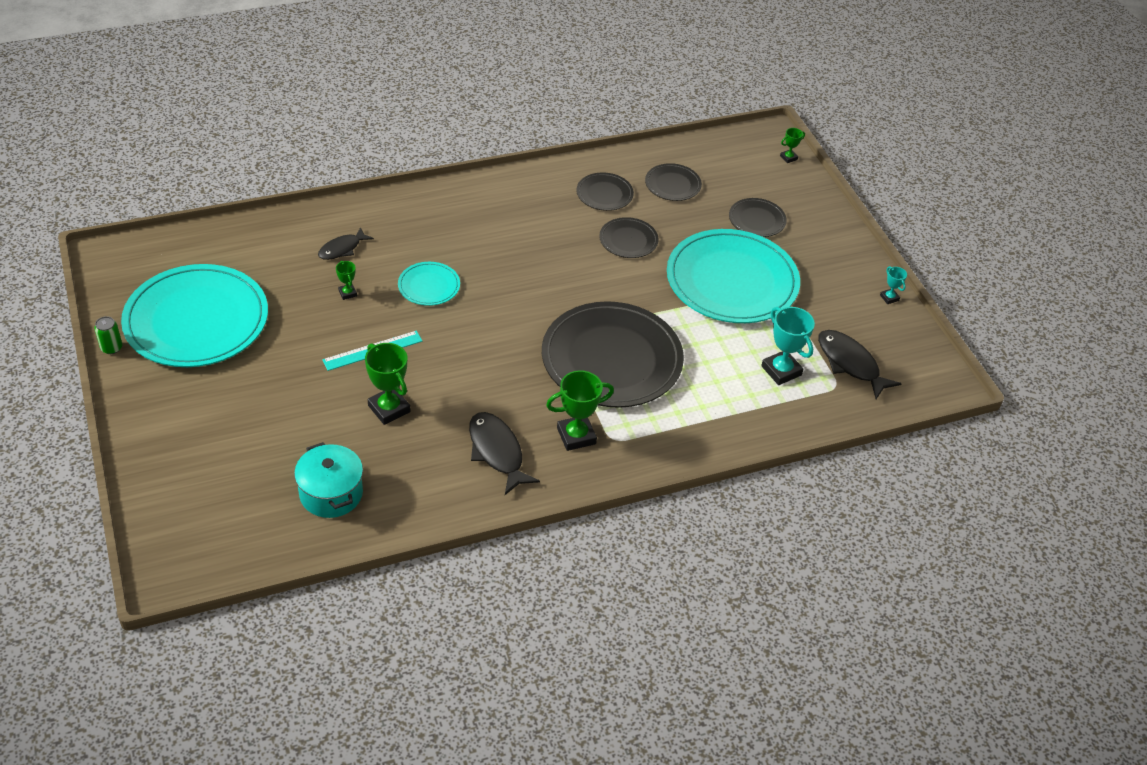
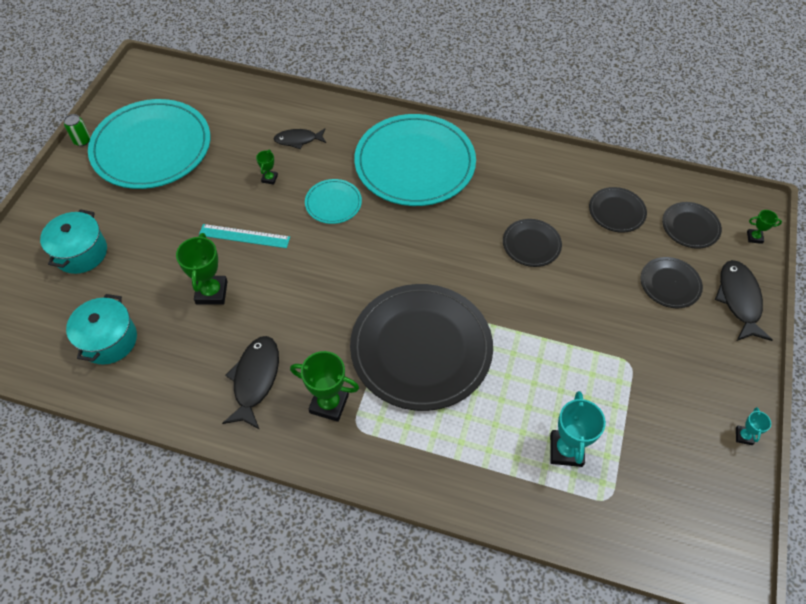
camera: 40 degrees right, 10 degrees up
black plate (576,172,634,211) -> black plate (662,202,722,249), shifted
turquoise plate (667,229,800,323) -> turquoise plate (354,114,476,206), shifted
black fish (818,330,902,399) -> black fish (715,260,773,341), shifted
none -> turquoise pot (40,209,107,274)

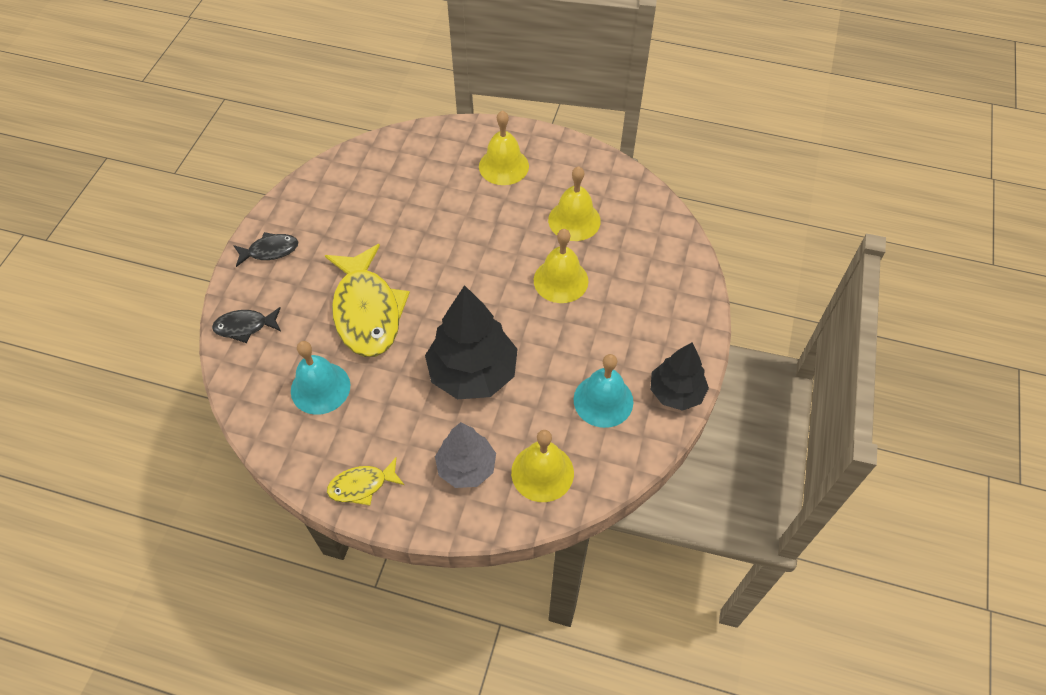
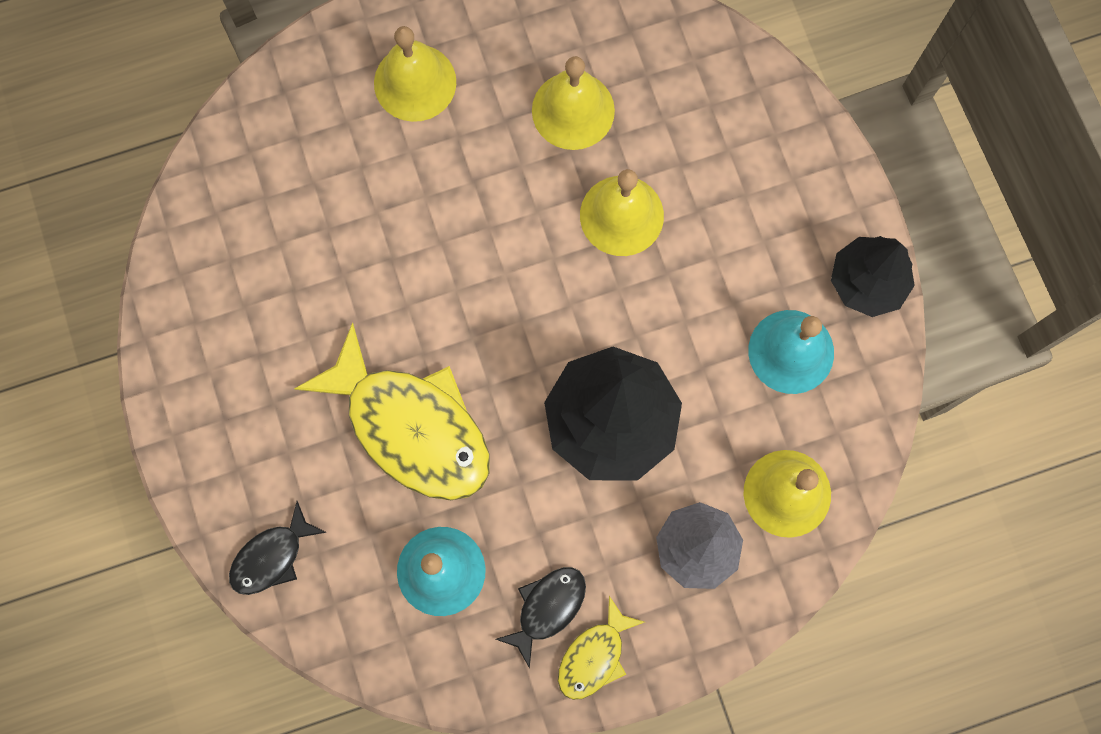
camera: 35 degrees left, 20 degrees up
black fish (233,232,298,267) -> black fish (496,567,586,668), shifted

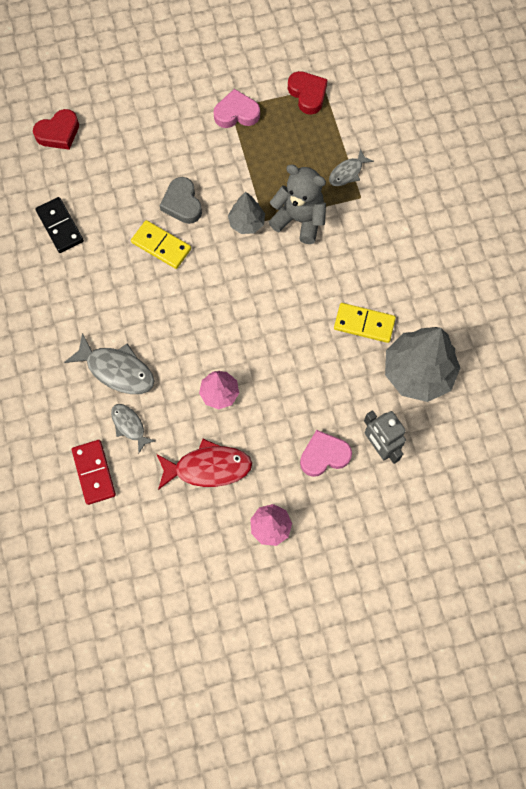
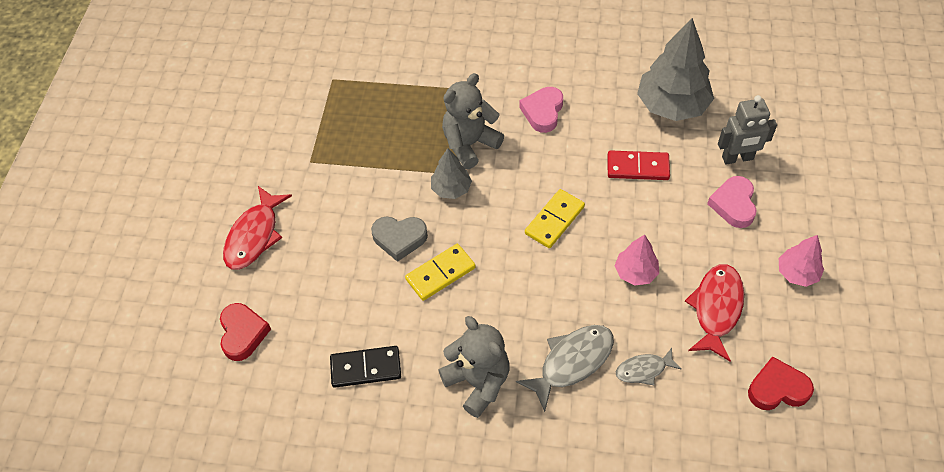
camera: 65 degrees left, 15 degrees down
red domino (72,440,116,505) -> red domino (608,150,670,180), shifted
pink heart (214,89,260,128) -> pink heart (519,87,563,133), shifted
red heart (288,71,328,114) -> red heart (748,356,814,410), shifted
grey fish (329,149,374,186) -> none
yellow domino (334,303,396,343) -> yellow domino (525,189,585,248), shifted
none -> red fish (223,186,292,270)
none -> grey teddy bear (438,316,510,418)

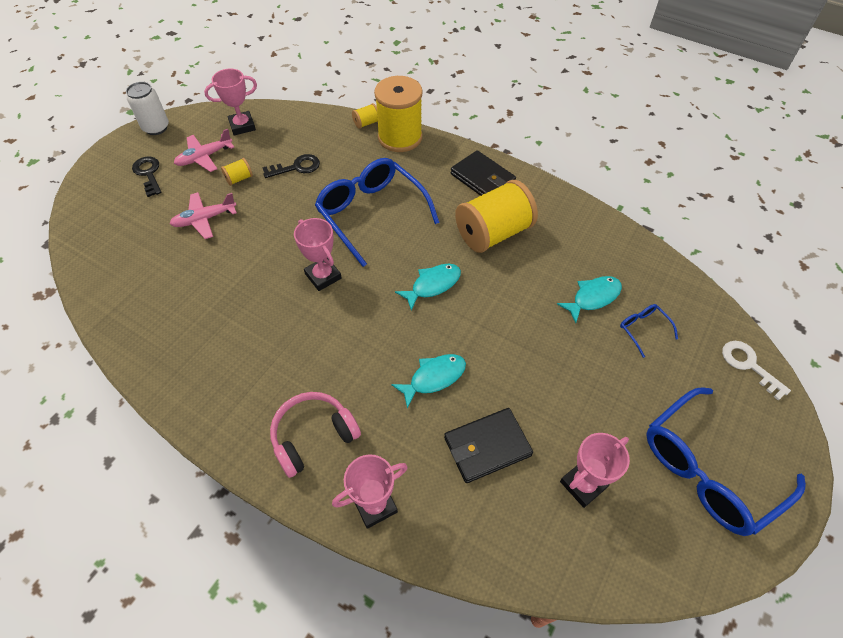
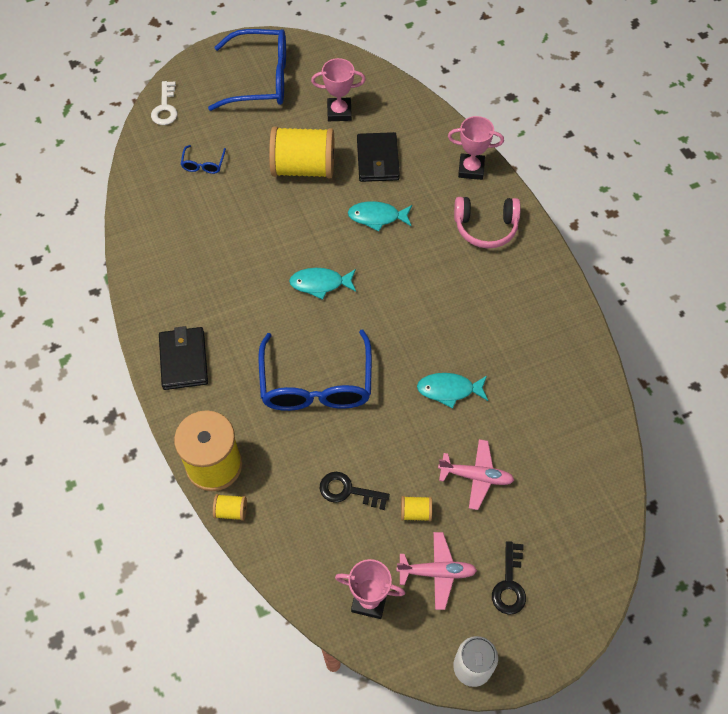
camera: 145 degrees left, 5 degrees up
pink trophy (294,218,342,291) -> none
black wallet (444,408,533,483) -> black wallet (357,132,400,182), 75 degrees clockwise
yellow spool (455,180,538,253) -> yellow spool (269,126,334,179), shifted
turquoise fish (557,276,622,323) -> turquoise fish (417,373,488,408), shifted

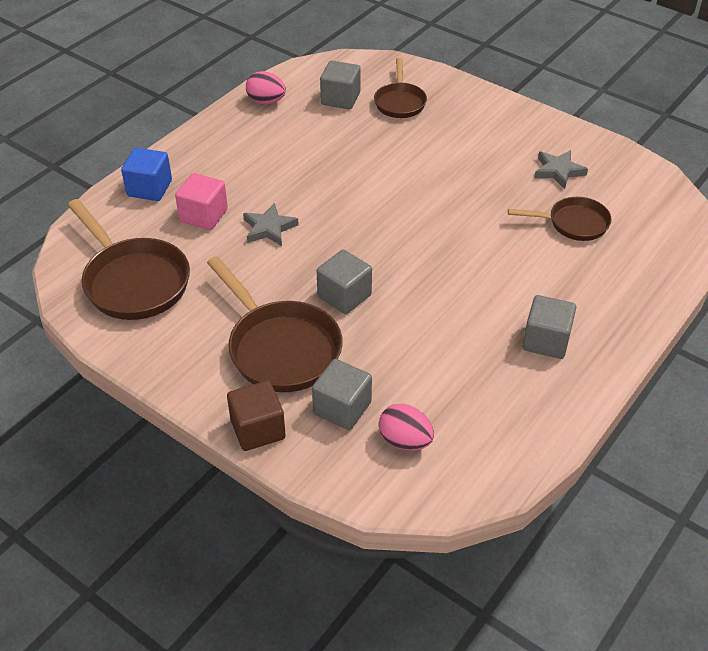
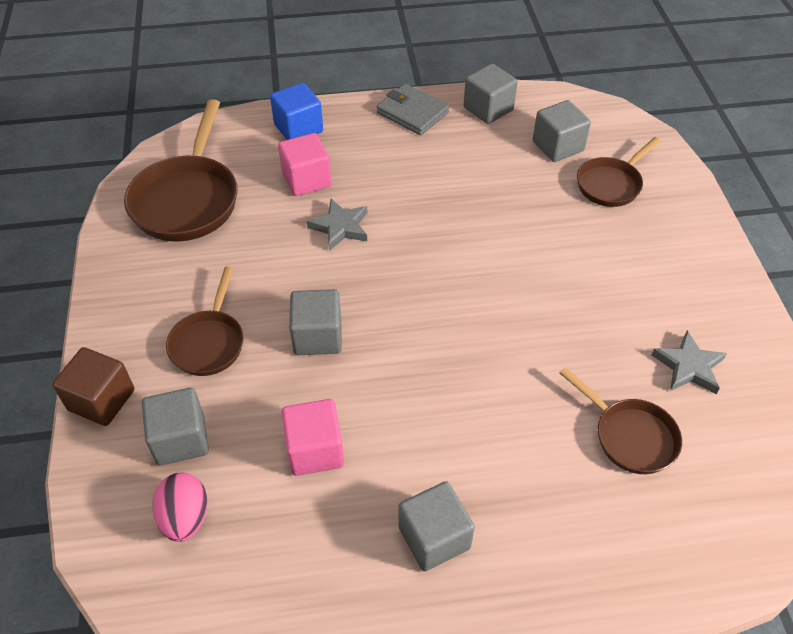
camera: 45 degrees right, 5 degrees up
brown pan (207,256,343,392) -> brown pan (166,266,244,376), x0.60
pink egg (246,71,286,104) -> grey cube (464,64,518,124)
none -> pink cube (281,399,344,476)
none -> grey wallet (377,84,449,135)

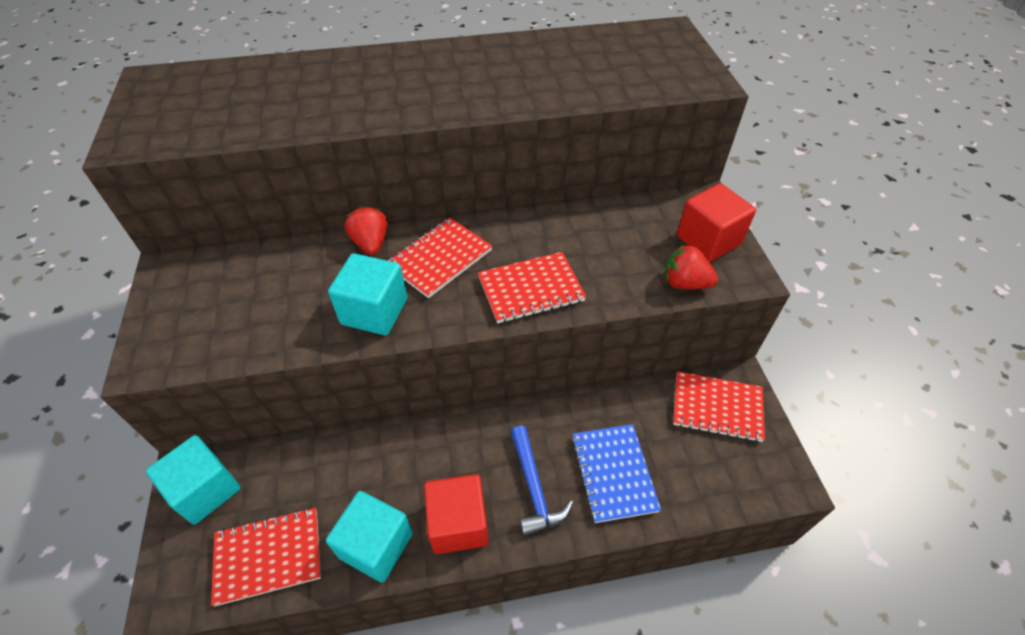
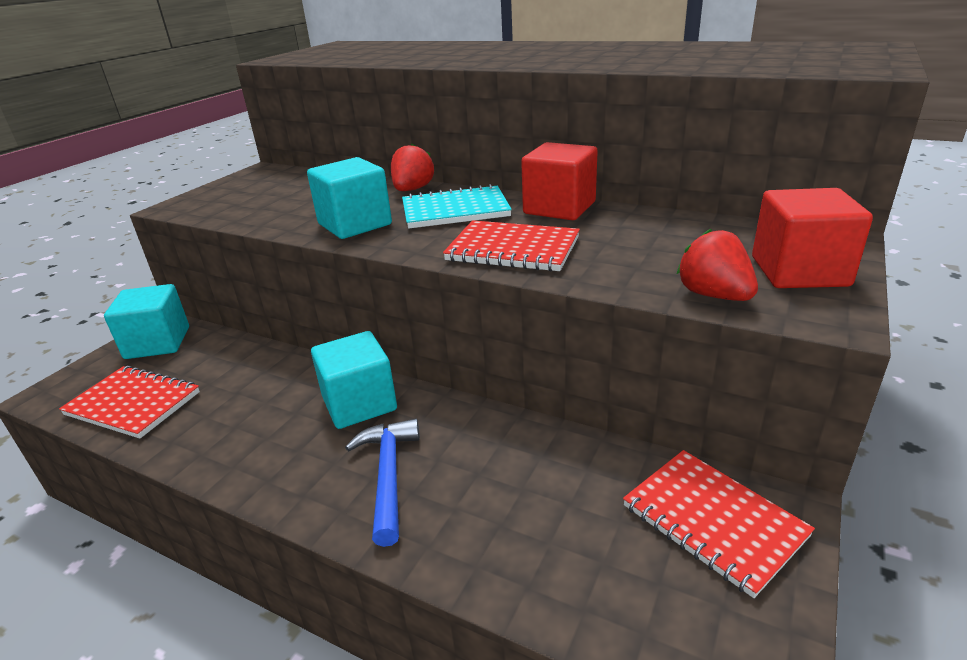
camera: 40 degrees right, 20 degrees down
turquoise cube (326,491,413,583) -> turquoise cube (311,331,397,429), shifted
red notebook (388,218,492,298) -> turquoise notebook (402,184,512,229)
red cube (424,474,489,554) -> red cube (521,142,598,220), shifted
blue hammer (511,426,573,536) -> blue hammer (345,419,420,547), 150 degrees clockwise
blue notebook (572,424,661,523) -> none

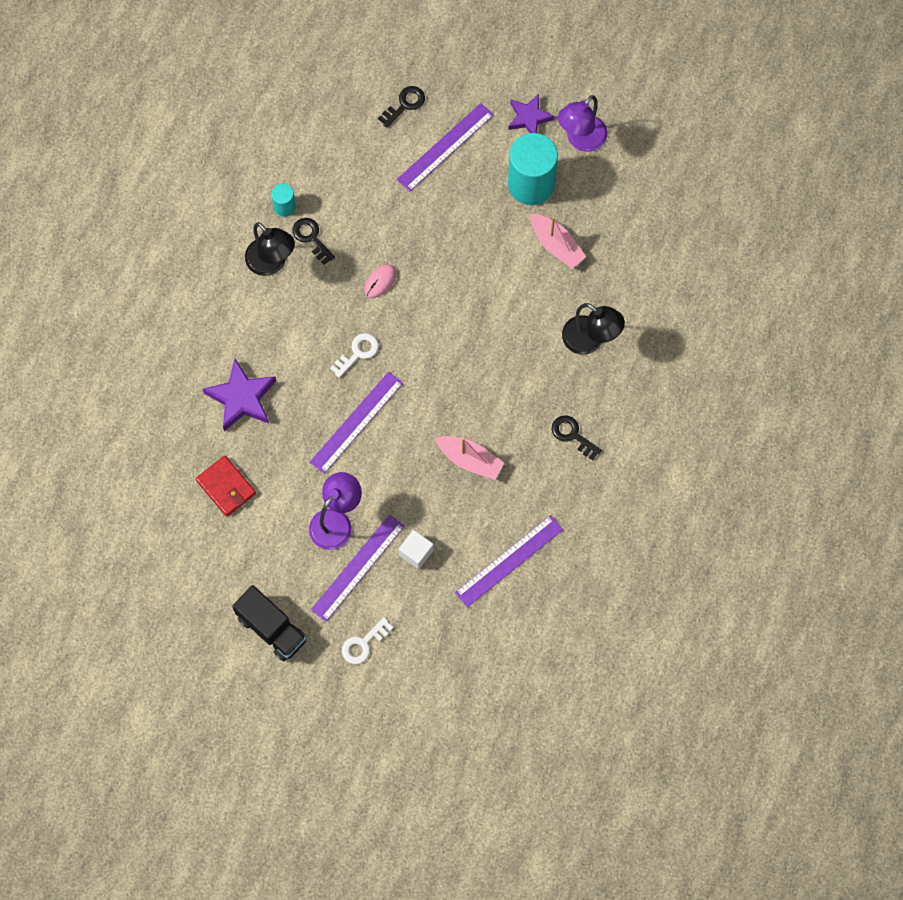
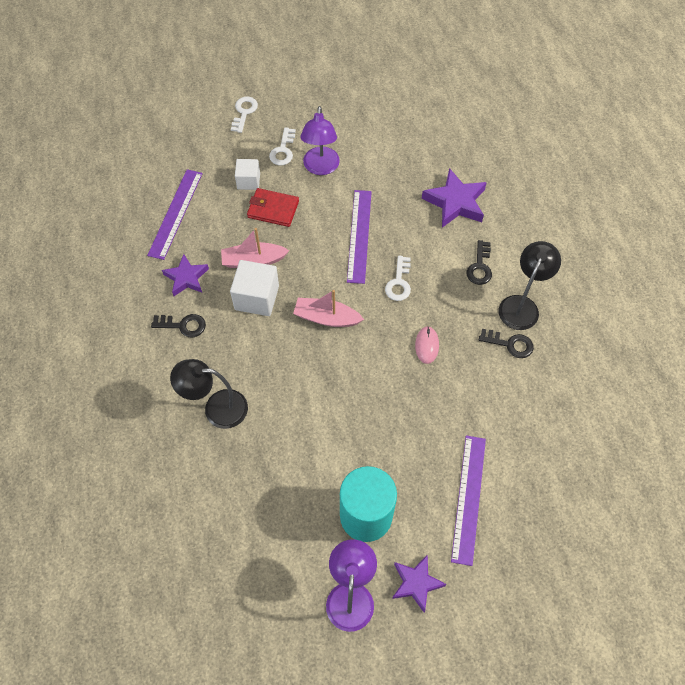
camera: 145 degrees right, 10 degrees down
red wallet (196,456,256,516) -> red wallet (247,188,299,227), shifted
black truck (232,585,307,661) -> none
black lamp (245,222,295,276) -> black lamp (499,241,561,330), 105 degrees clockwise
turquoise cylinder (271,183,296,217) -> none
purple ruler (311,514,405,622) -> white key (269,127,296,165)
black key (378,86,425,128) -> black key (466,240,492,285), shifted
pink boat (531,214,586,269) -> pink boat (293,290,364,327), shifted
none -> purple star (162,254,209,296)
none -> white cube (230,260,279,316)

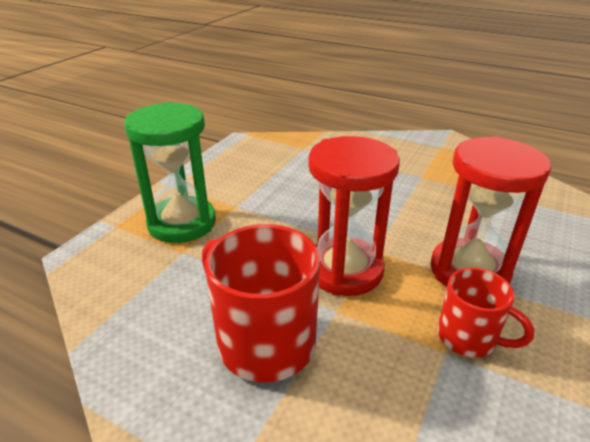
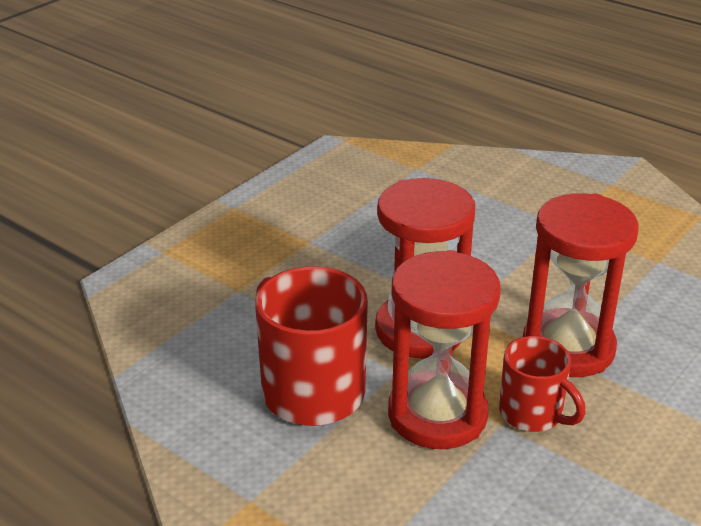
camera: 10 degrees right, 0 degrees up
green hourglass (124,102,216,243) -> none
none -> red hourglass (388,250,501,449)

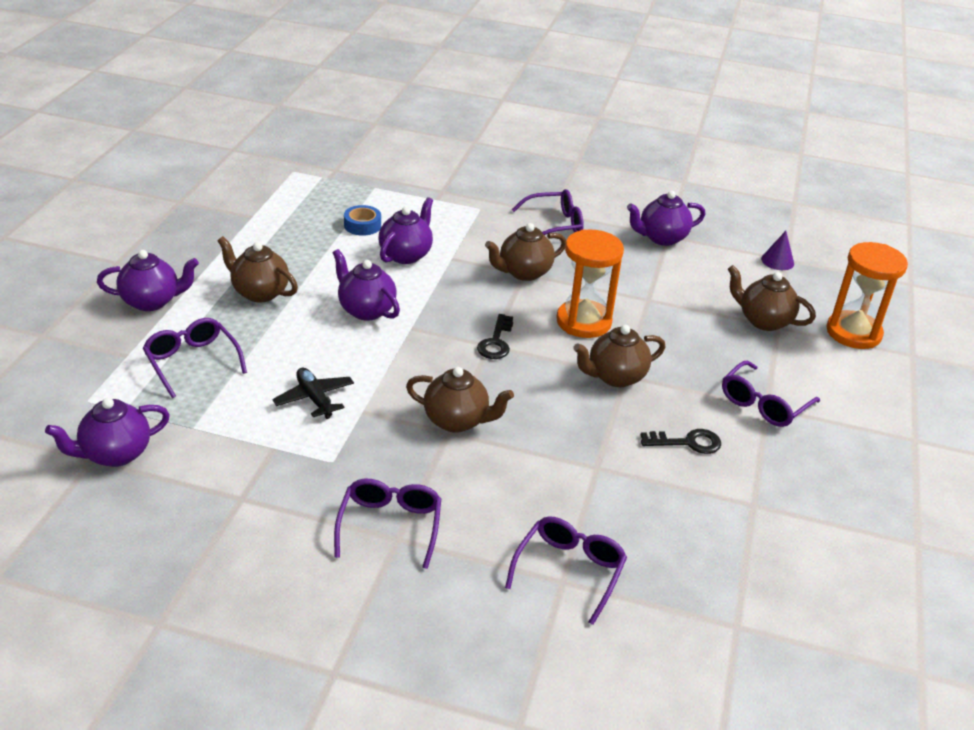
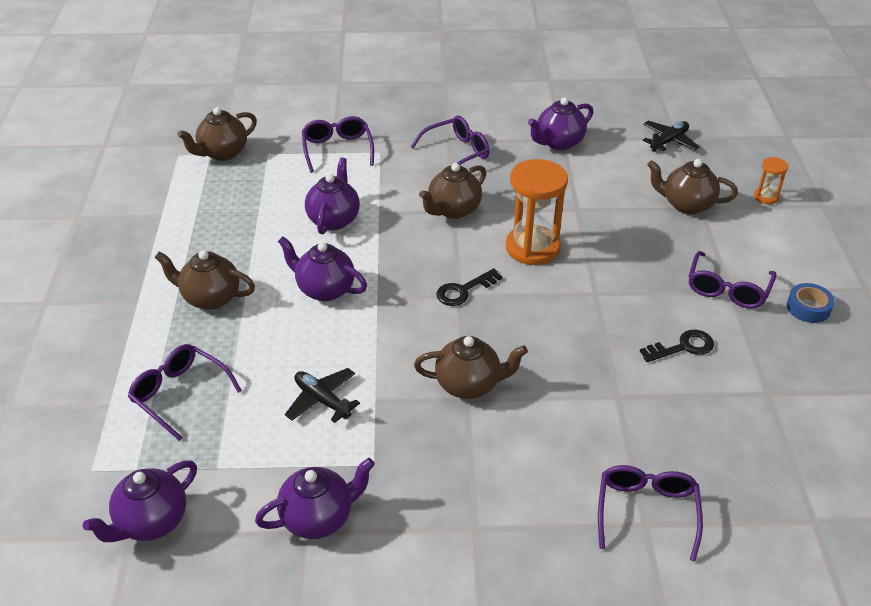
camera: 15 degrees left, 5 degrees up
purple teapot (97,250,199,311) -> purple teapot (255,458,375,539), shifted
purple glasses (334,479,441,569) -> purple glasses (302,116,374,173), shifted
blue tape (344,205,381,236) -> blue tape (787,283,835,323), shifted
black key (477,314,513,359) -> black key (436,268,502,306), 60 degrees clockwise
brown teapot (573,325,665,387) -> brown teapot (177,107,257,161), shifted
purple cone (761,231,794,270) -> black plane (643,121,700,152)
orange hourglass (826,242,908,349) -> orange hourglass (754,157,788,204), x0.48

